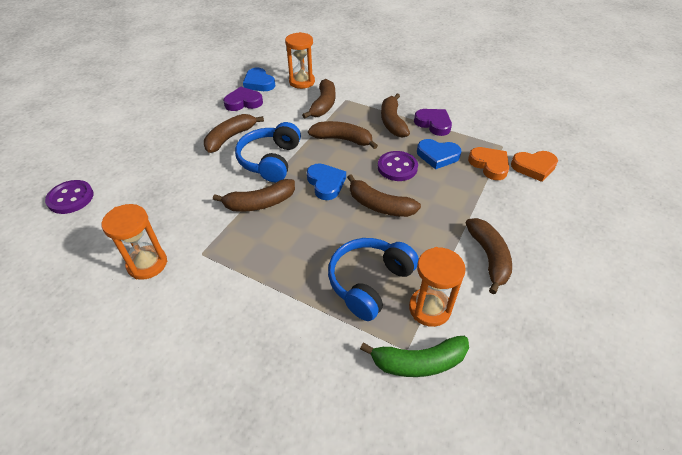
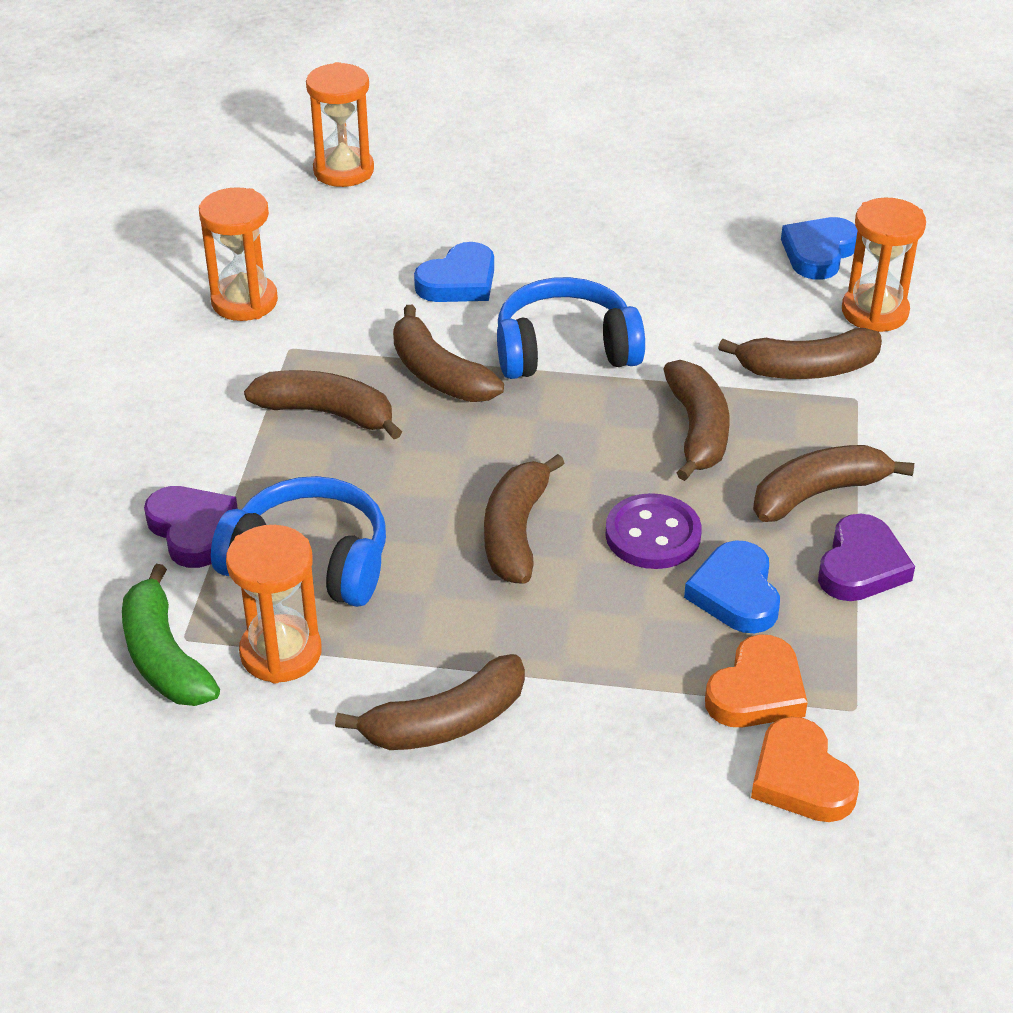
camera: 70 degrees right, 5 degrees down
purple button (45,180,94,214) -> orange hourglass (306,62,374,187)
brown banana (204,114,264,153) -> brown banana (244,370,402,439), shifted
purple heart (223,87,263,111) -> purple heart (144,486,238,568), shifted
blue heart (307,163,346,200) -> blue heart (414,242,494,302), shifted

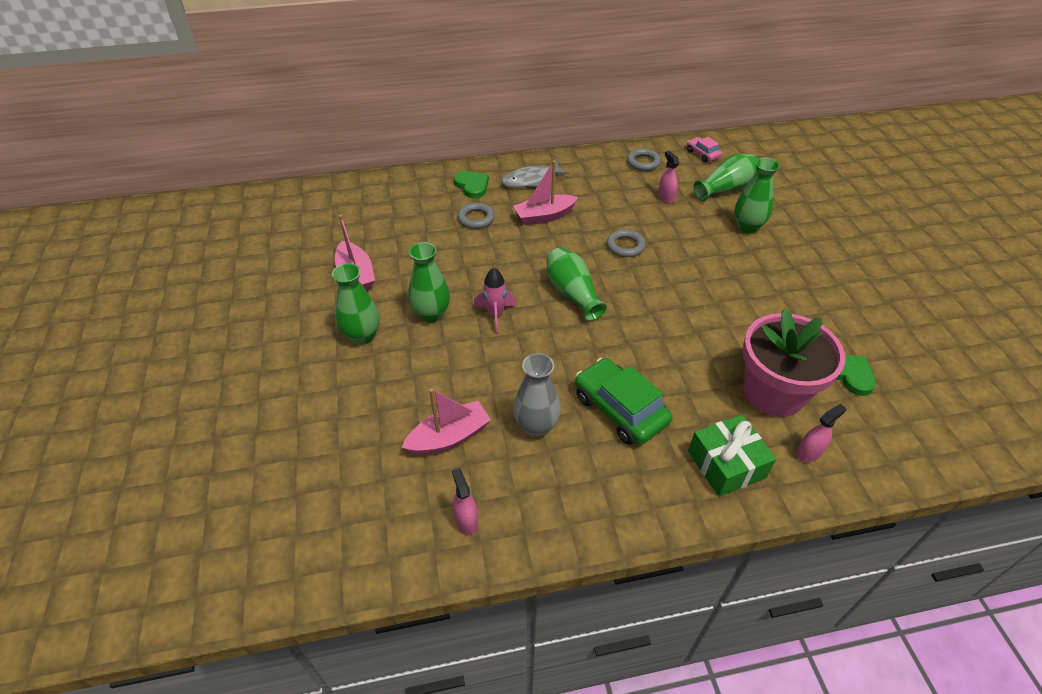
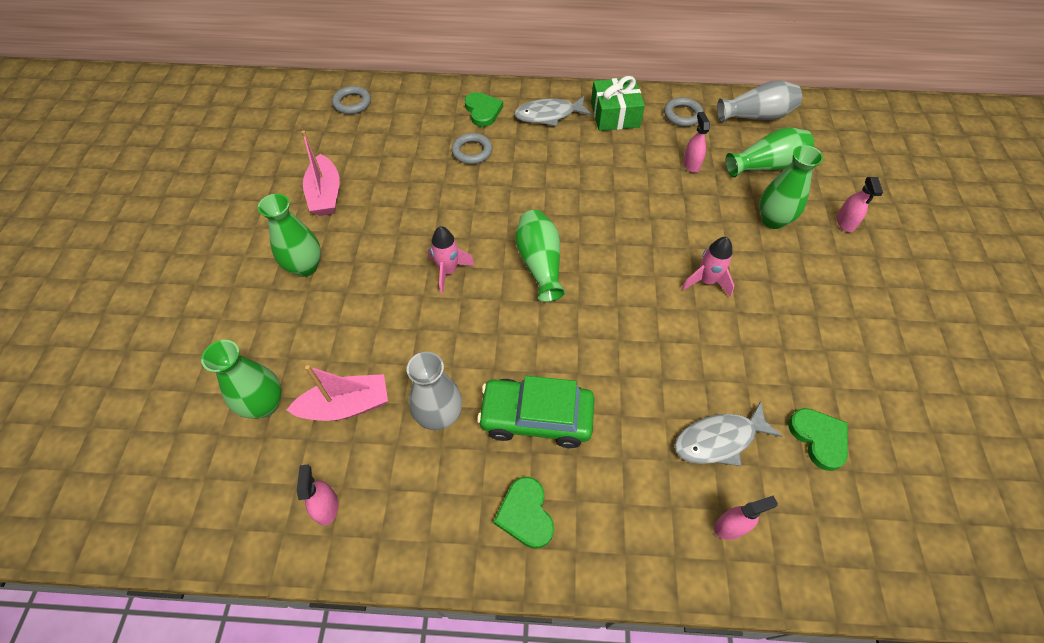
camera: 15 degrees right, 10 degrees up
green vase (408,242,450,322) -> green vase (201,340,282,419), shifted
pink boat (513,160,578,226) -> none
green car (575,358,672,445) -> green car (477,376,595,448), 60 degrees counterclockwise
grey ring (607,229,646,257) -> grey ring (332,86,371,114), shifted
pink car (687,137,722,162) -> grey vase (717,80,802,122)
green gift (688,415,776,497) -> green gift (591,76,645,131), shifted
pink flower pot (743,308,845,417) -> grey fish (674,401,782,466)
none -> green heart (493,477,554,549)
none -> pink rocket (681,237,734,297)
none -> pink spray bottle (837,177,883,232)

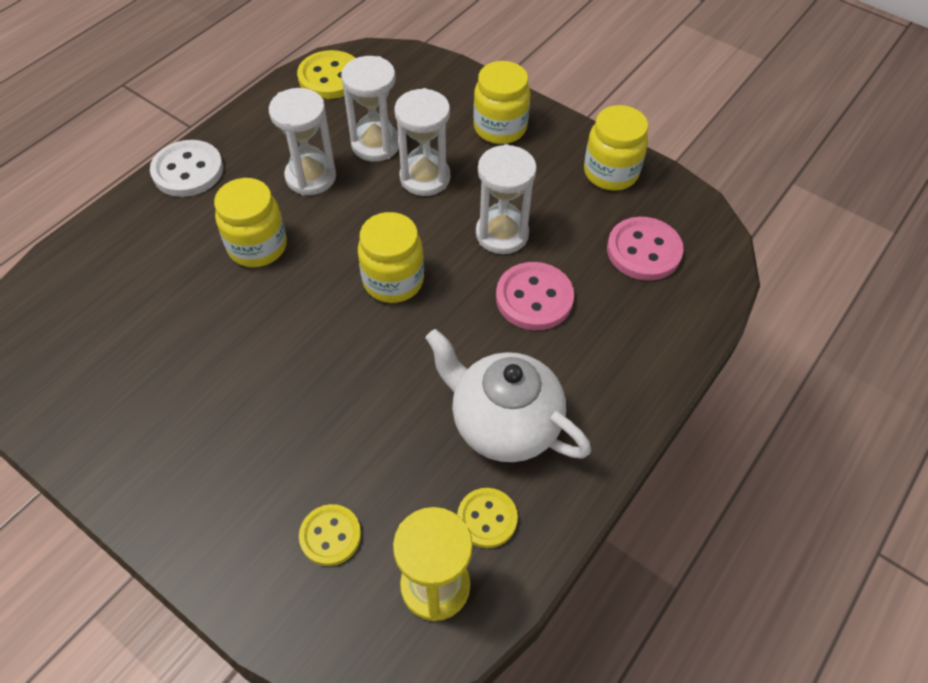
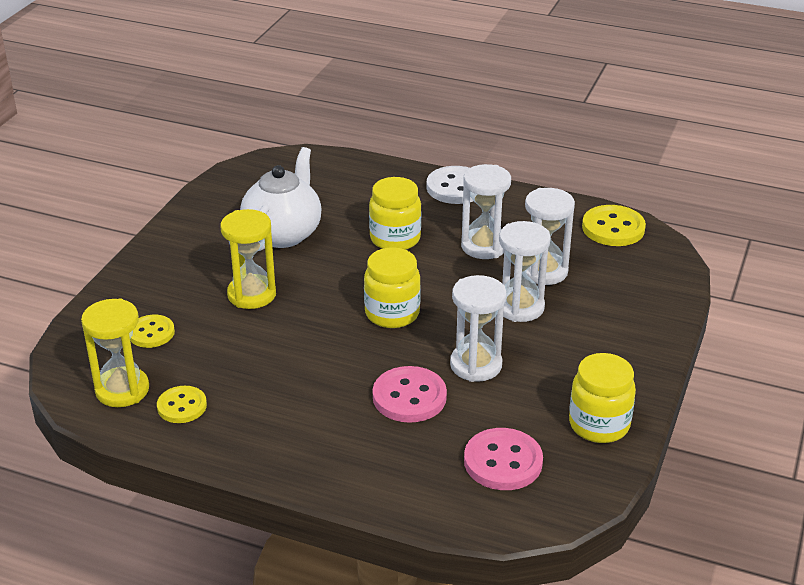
camera: 75 degrees right, 20 degrees down
white teapot (425,329,591,462) -> white teapot (240,147,322,251), shifted
yellow jar (473,61,530,144) -> none
none -> yellow hourglass (220,209,276,309)

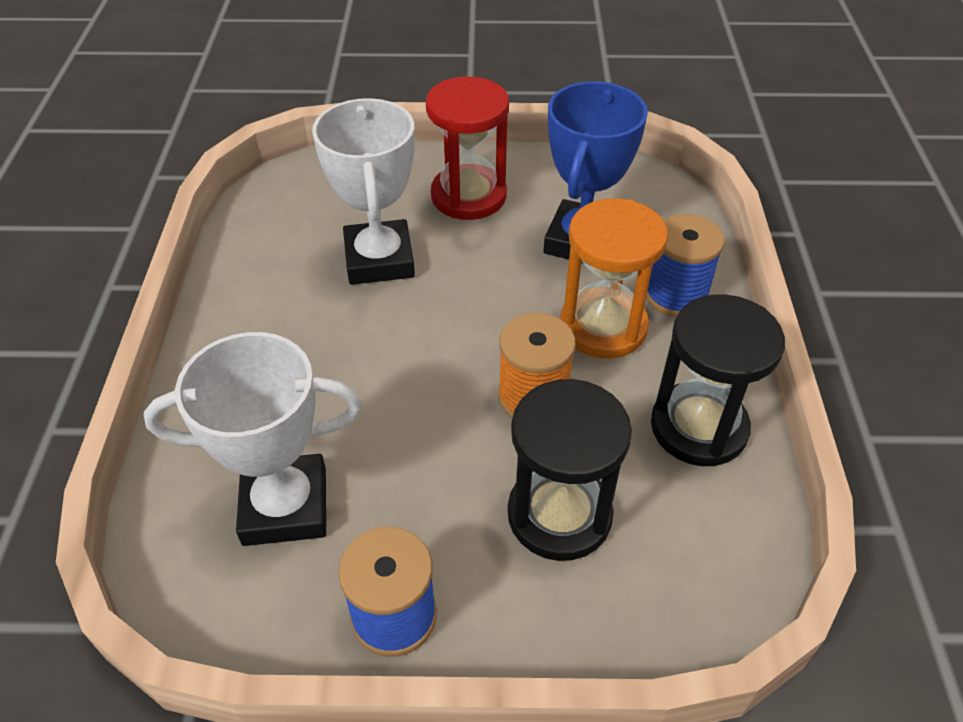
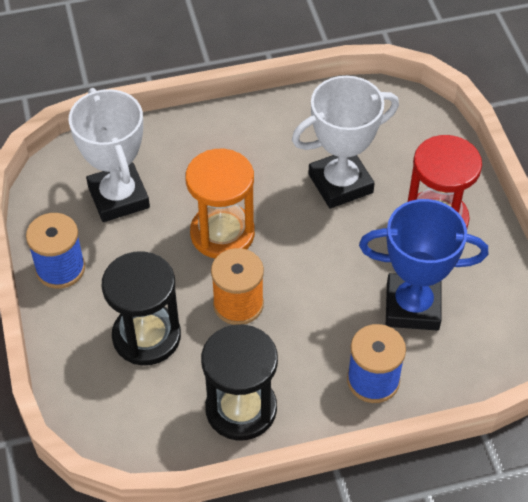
camera: 75 degrees right, 5 degrees up
orange hourglass (560,198,668,359) -> orange hourglass (185,149,255,258), shifted

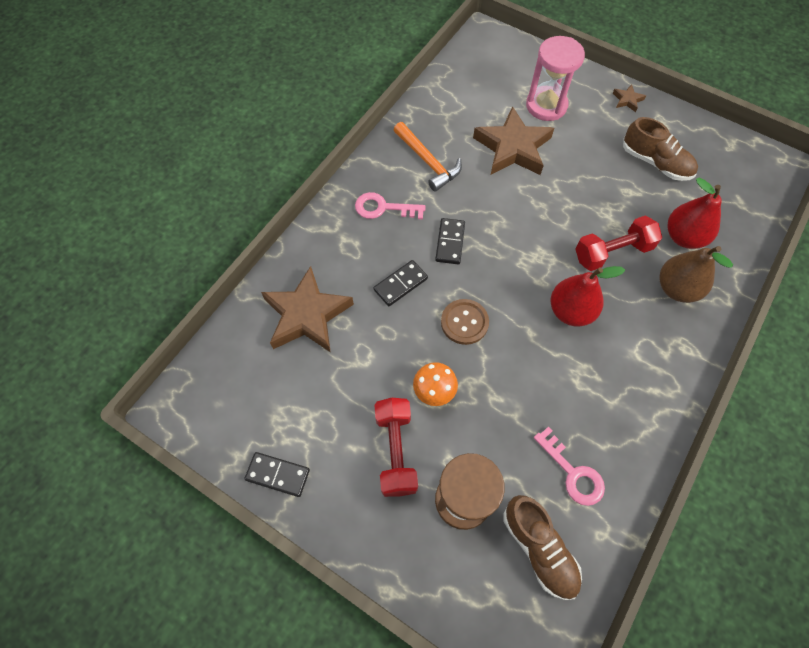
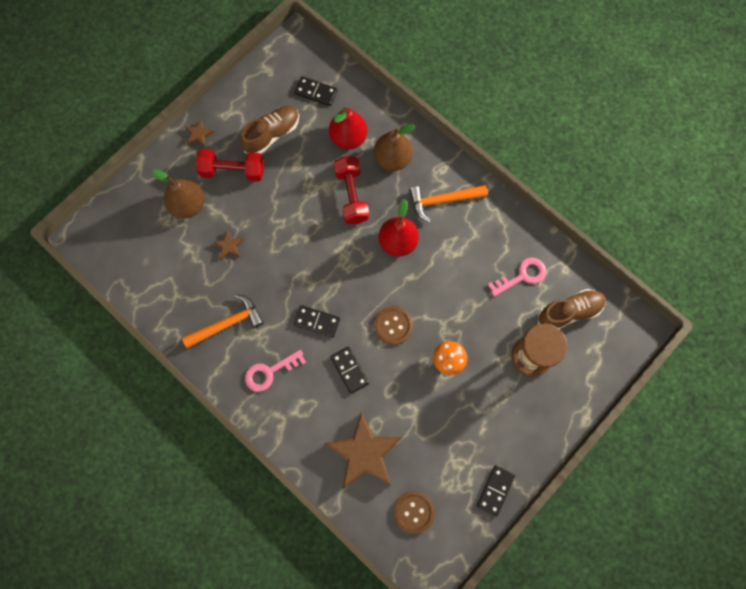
camera: 80 degrees left, 10 degrees up
pink key (355,192,426,219) -> pink key (245,350,306,392), 45 degrees clockwise
red dumbbell (374,398,418,497) -> red dumbbell (196,149,264,182), shifted
brown star (473,106,554,175) -> brown star (213,231,244,260), x0.42
pink hourglass (526,36,585,121) -> brown pear (152,169,204,218)
none -> black domino (294,76,337,106)
none -> brown button (394,491,435,534)
none -> orange hammer (409,185,488,222)

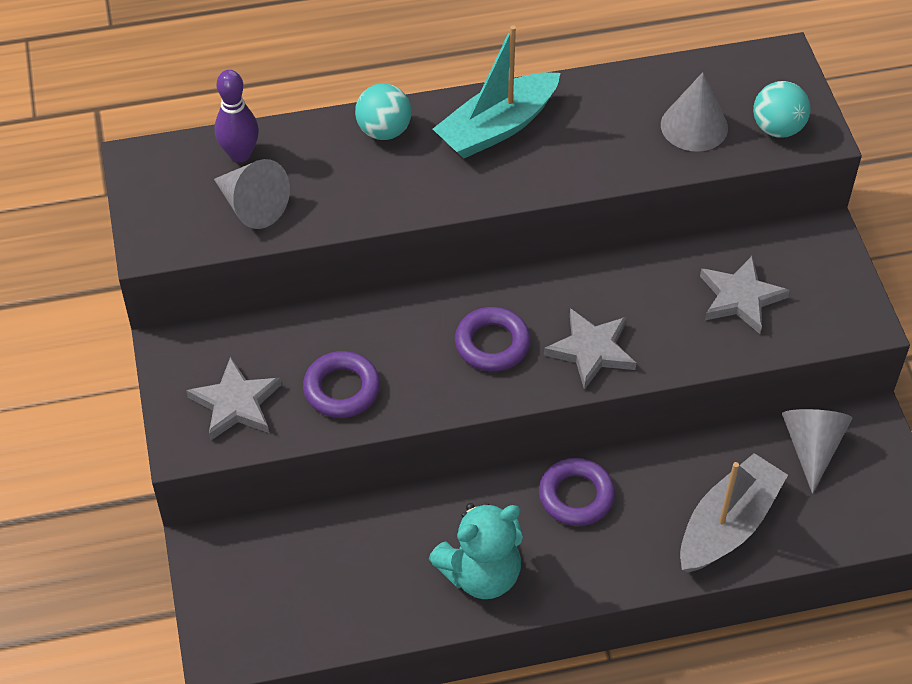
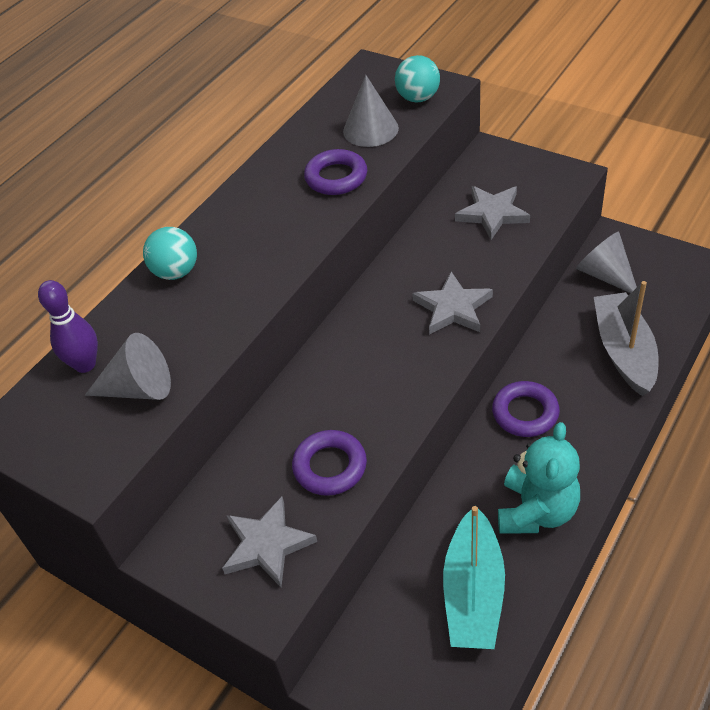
camera: 40 degrees left, 5 degrees down
turquoise boat (433,25,560,159) -> turquoise boat (443,505,505,649), shifted
purple ring (455,307,531,371) -> purple ring (304,149,367,195), shifted

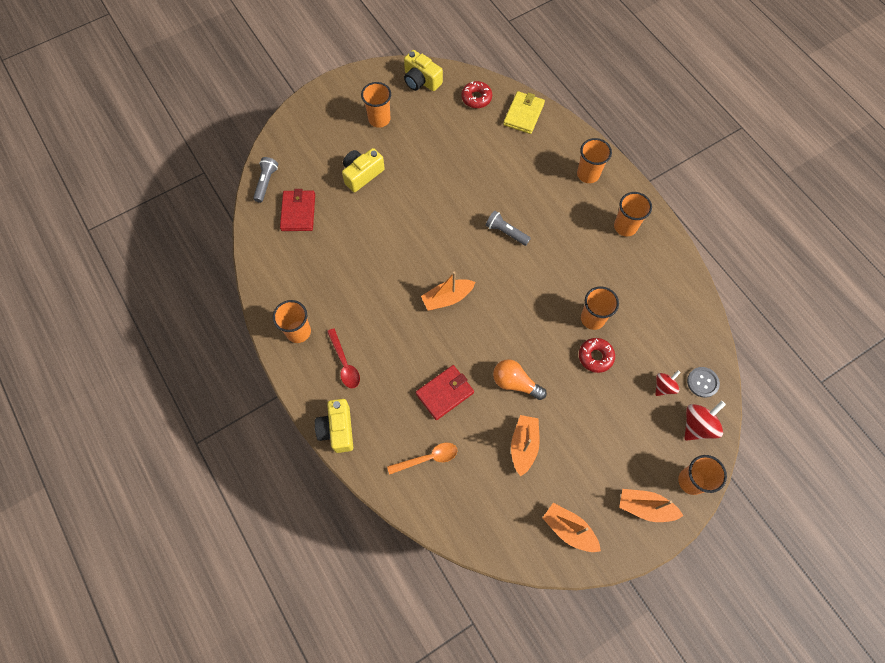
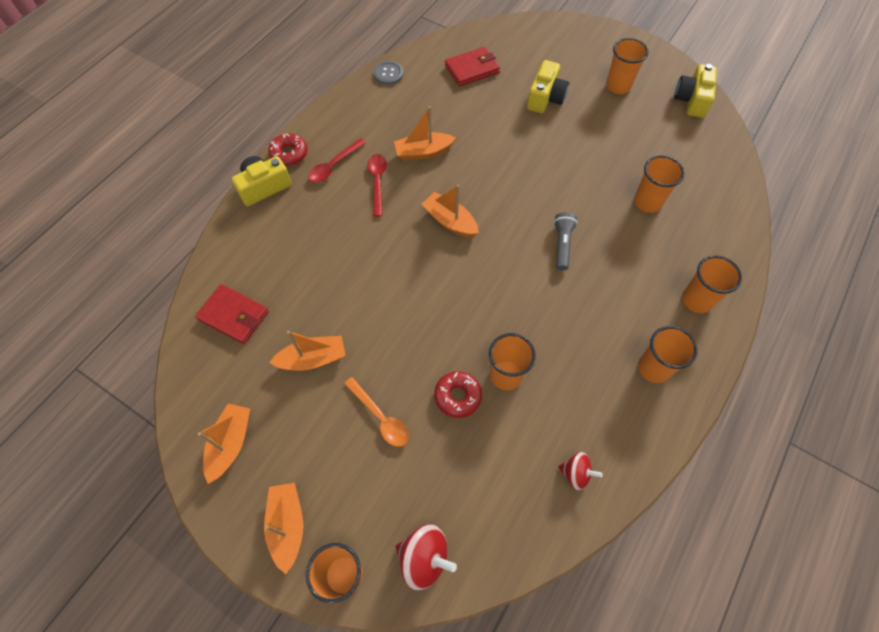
camera: 65 degrees right, 5 degrees down
grey flashlight (253,157,278,203) -> none
orange cup (273,300,311,343) -> orange cup (634,155,685,213), shifted
yellow camera (342,148,385,192) -> yellow camera (527,60,569,113), 90 degrees clockwise
orange spoon (387,443,457,475) -> orange spoon (344,377,409,447), shifted
red wallet (416,365,474,420) -> red wallet (195,284,269,344), shifted
red donut (461,81,492,108) -> red donut (268,134,307,166), shifted
orange light bulb (493,359,547,400) -> none
yellow wallet (503,91,545,134) -> none
red spinning top (655,370,681,396) -> red spinning top (558,452,603,490), shifted
grey button (687,367,720,398) -> grey button (373,61,403,85), shifted
none -> red spoon (367,154,387,217)
none -> orange boat (394,106,456,161)

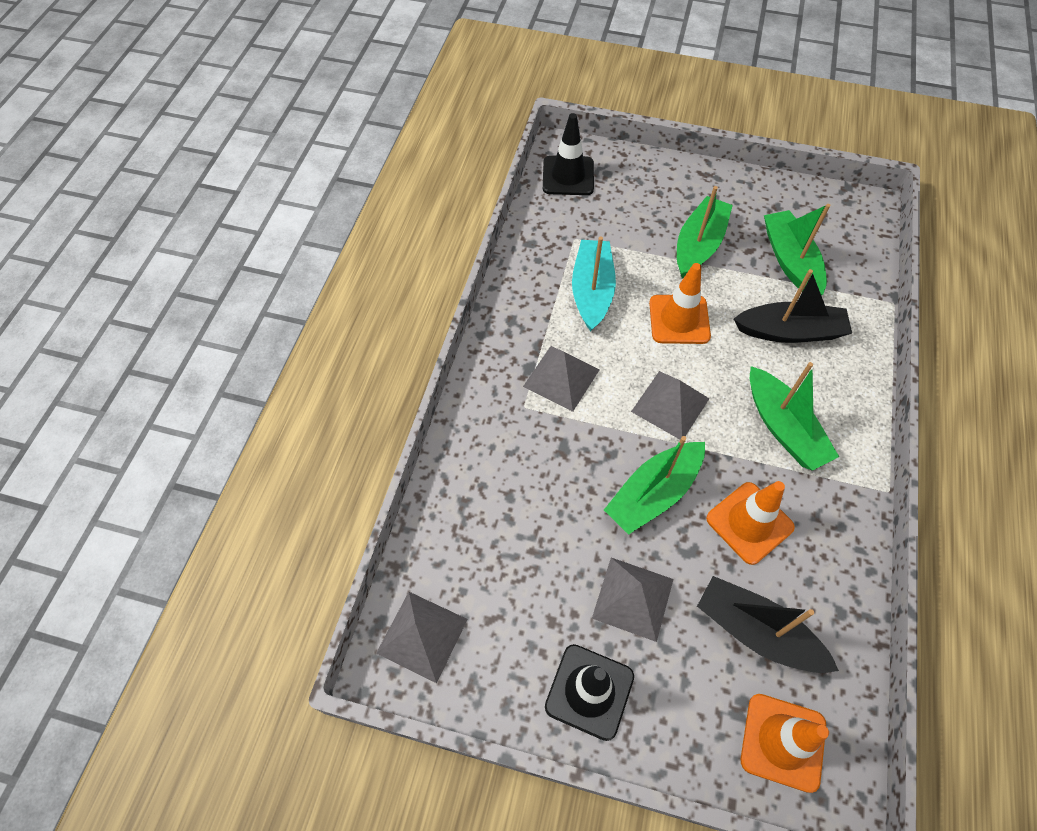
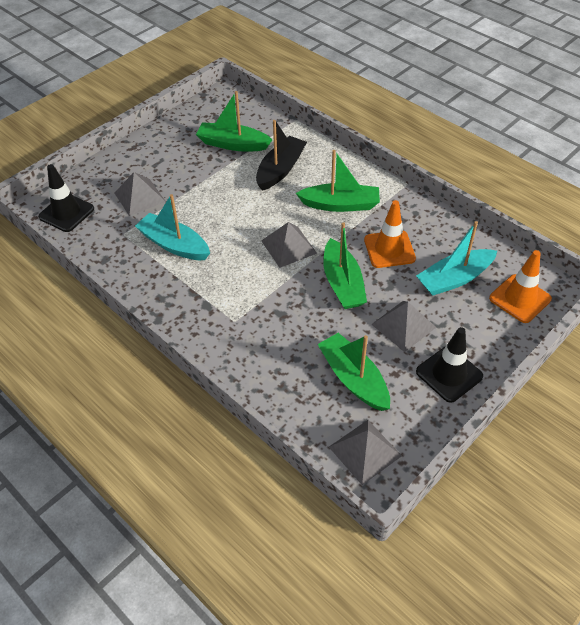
camera: 60 degrees left, 10 degrees down
grey pyramid (523,346,600,412) -> grey pyramid (115,172,166,216), shifted
orange traffic cone (649,263,711,344) -> none
green boat (677,186,733,278) -> green boat (317,333,390,411), shifted
black boat (697,576,839,673) -> turquoise boat (416,221,497,296)

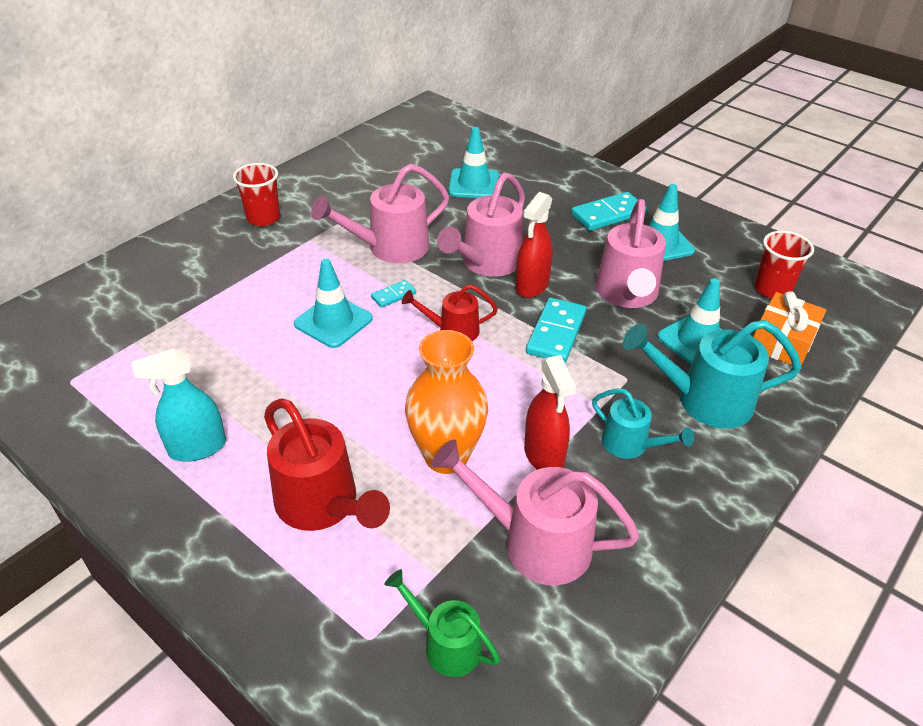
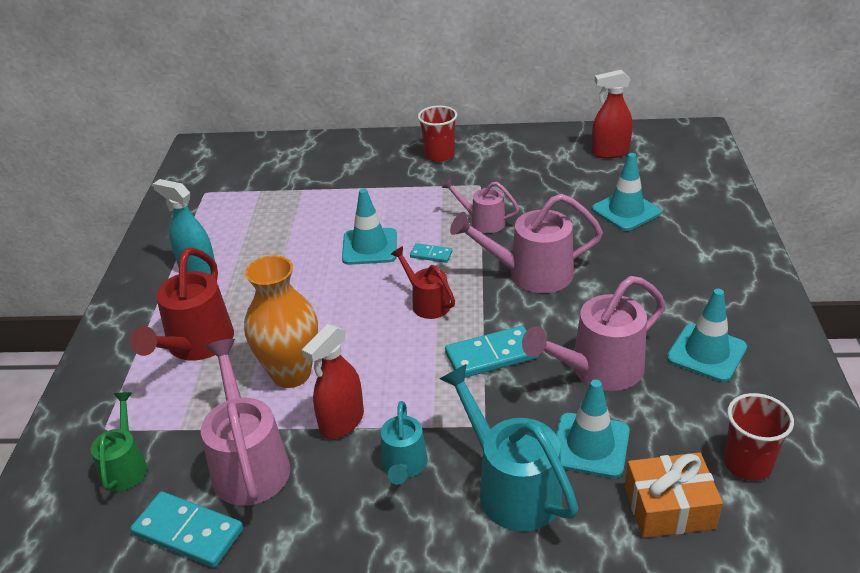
camera: 55 degrees right, 5 degrees down
pink watering can (311,164,449,263) -> pink watering can (441,178,519,233), x0.59
red spray bottle (515,192,553,298) -> red spray bottle (591,70,633,158), shifted
turquoise domino (571,192,647,231) -> turquoise domino (130,492,243,568), shifted

